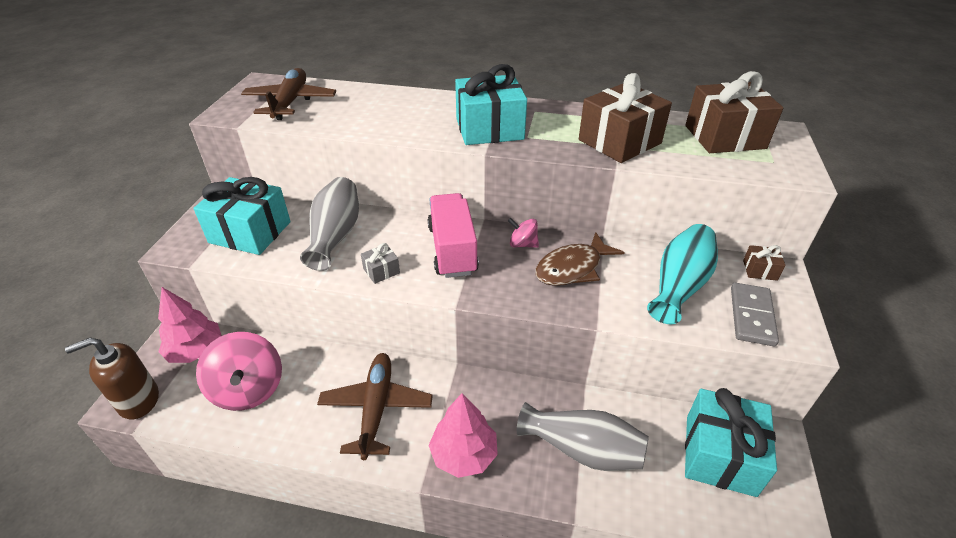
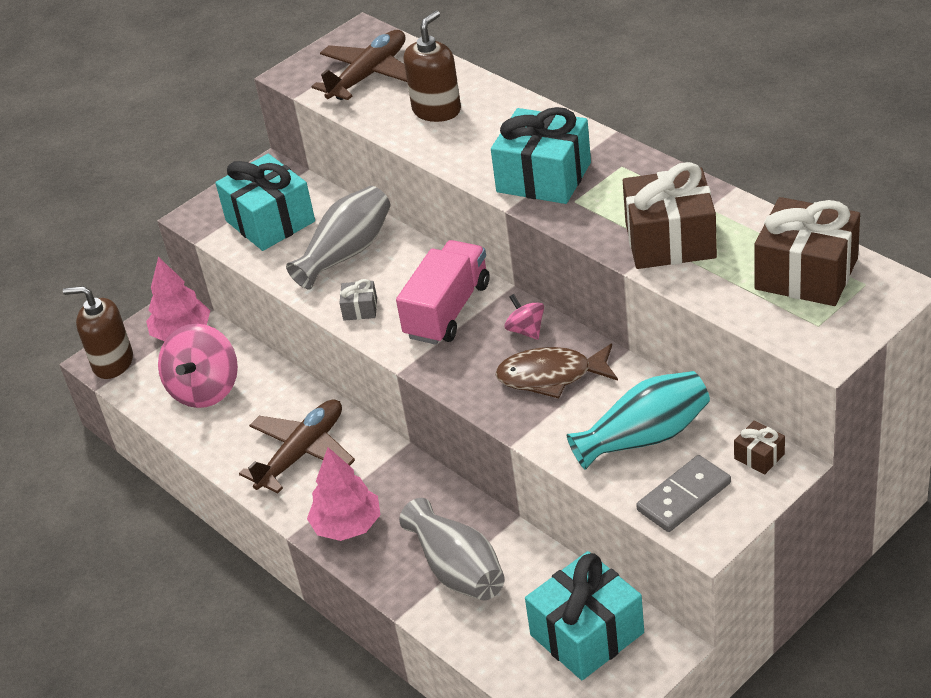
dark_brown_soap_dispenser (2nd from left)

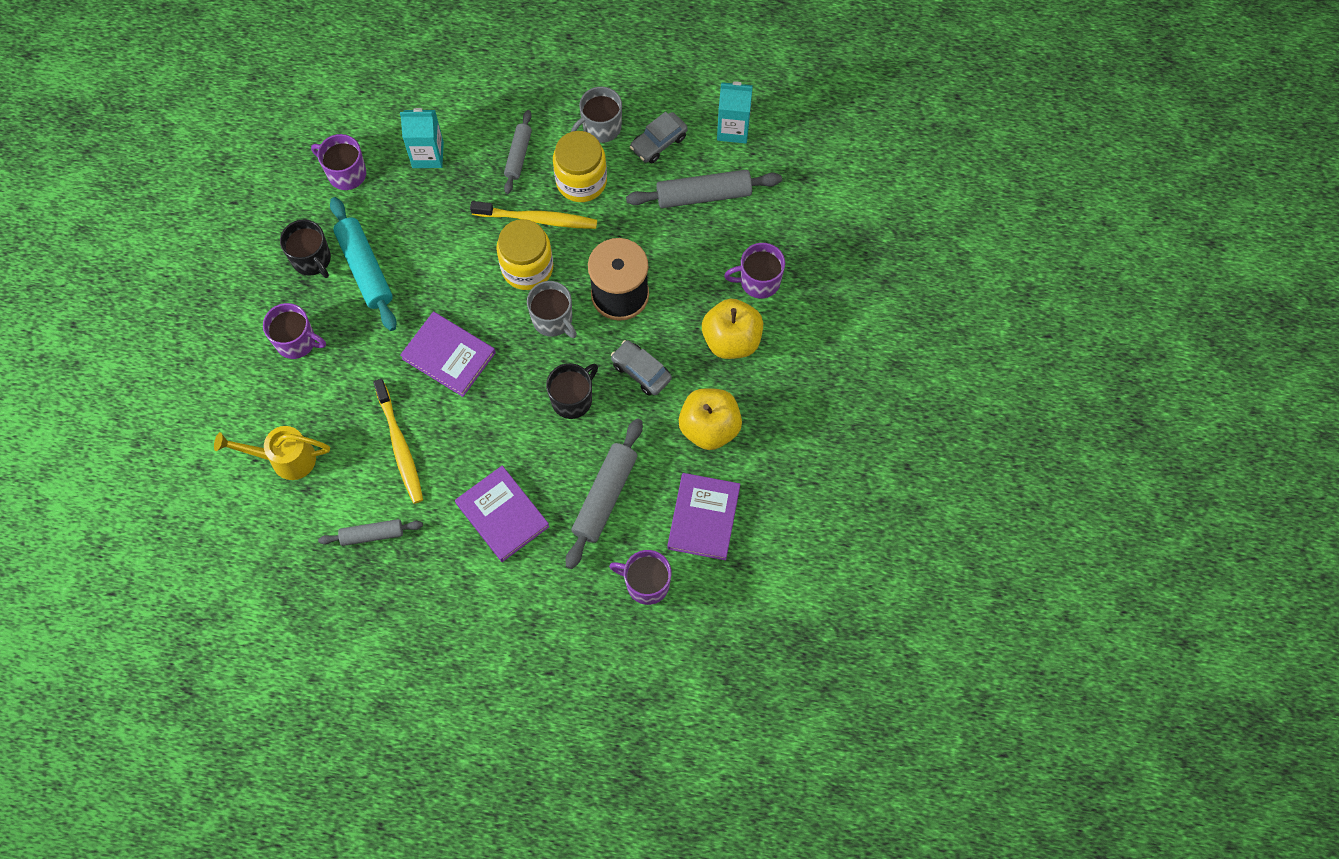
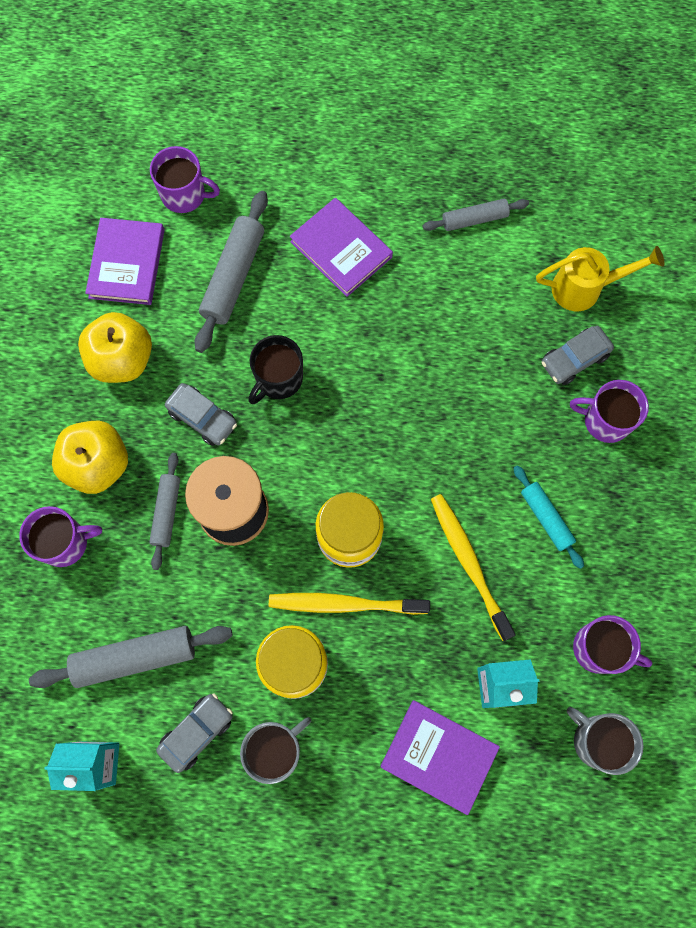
ash-grey_pastry_roller (2nd from left)
violet_hardback (3rd from left)
yellow_tooth_brush (2nd from left)
aqua_pastry_roller
ash-grey_toy_car (3rd from left)
ash-grey_tea_mug (2nd from left)
jet-black_tea_mug (1st from left in the first image)

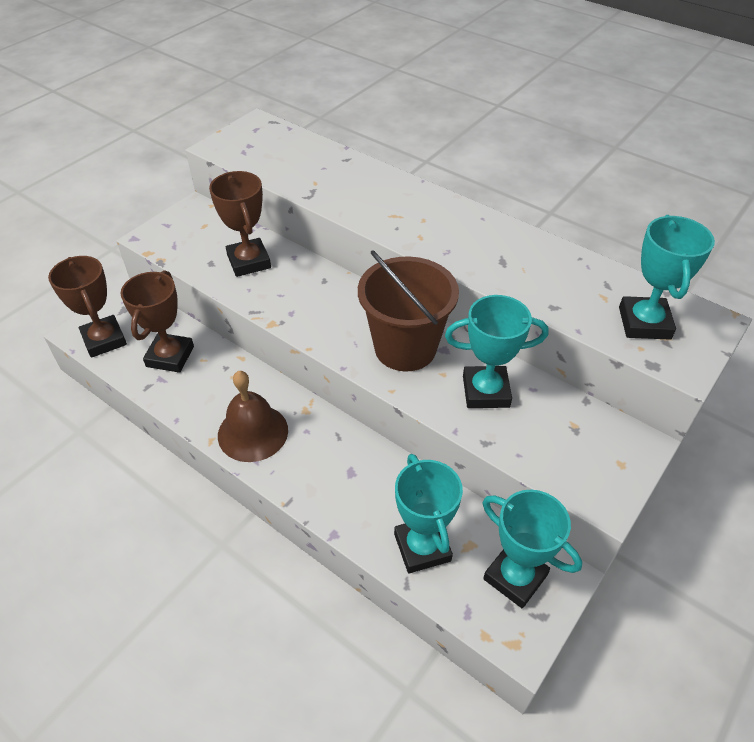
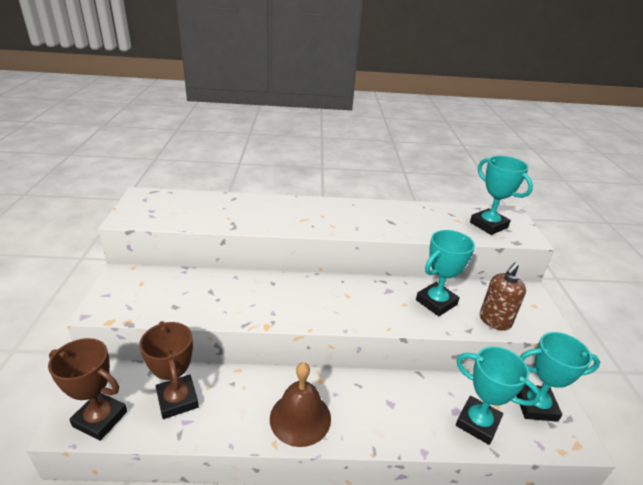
dark_brown_soap_dispenser
dark_brown_trophy (3rd from left in the first image)
dark_brown_pail

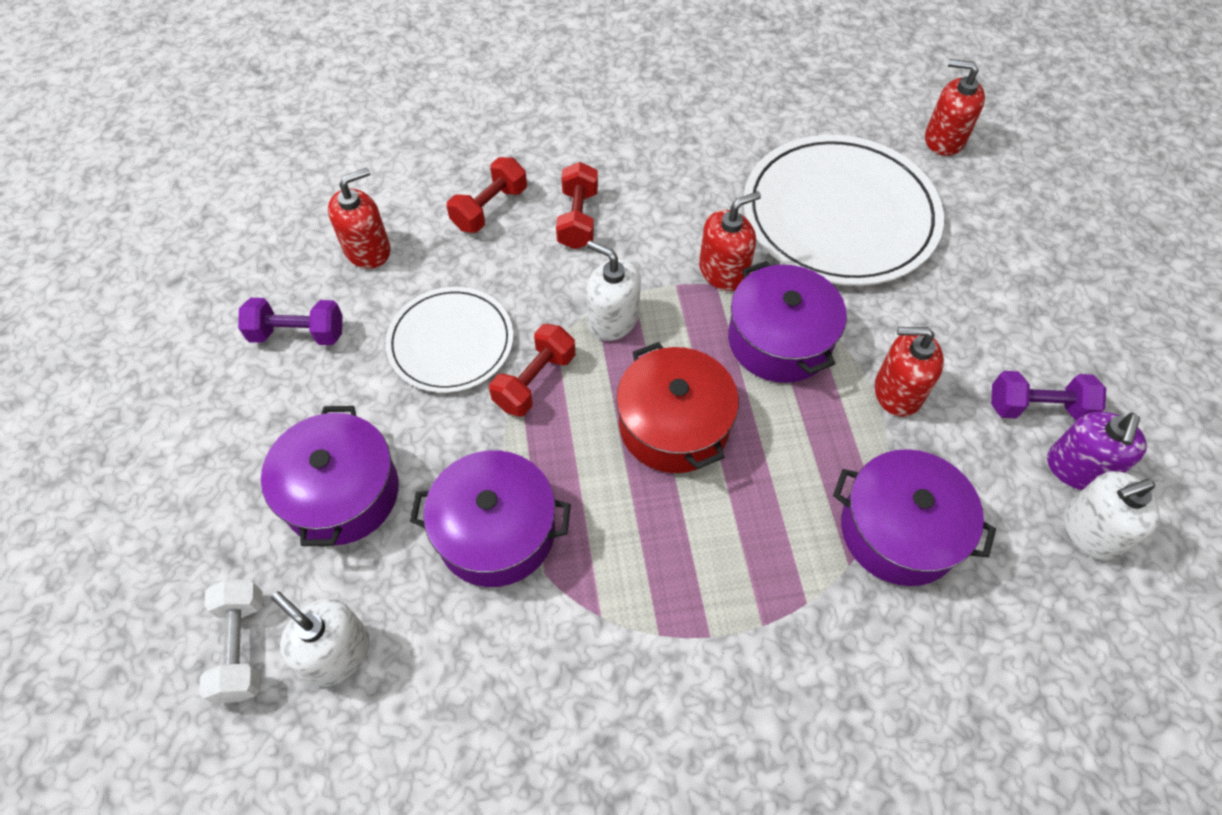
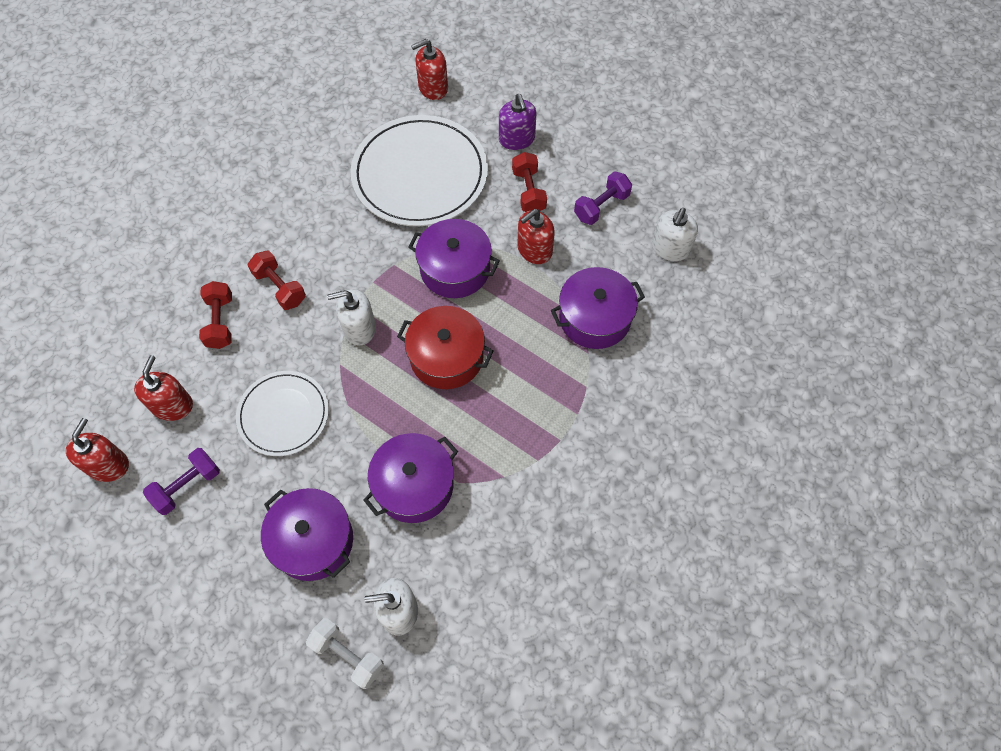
scarlet_soap_dispenser (1st from left)
violet_soap_dispenser
scarlet_free_weight (3rd from left)

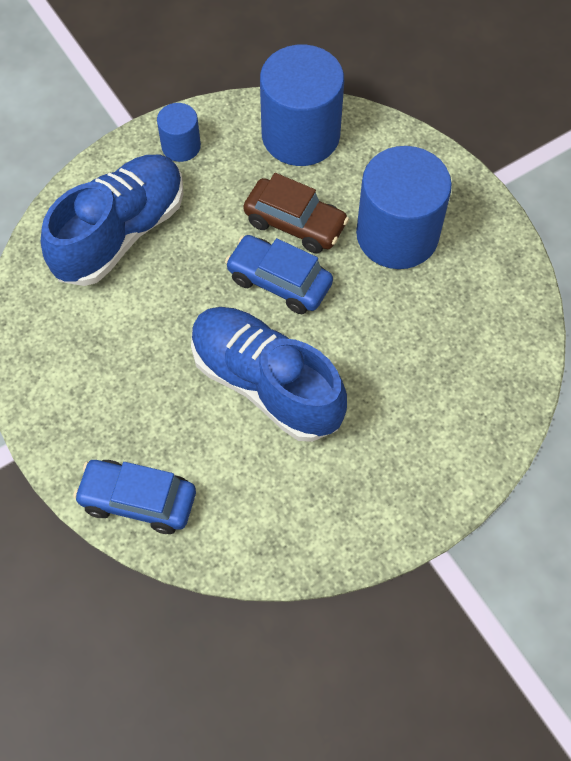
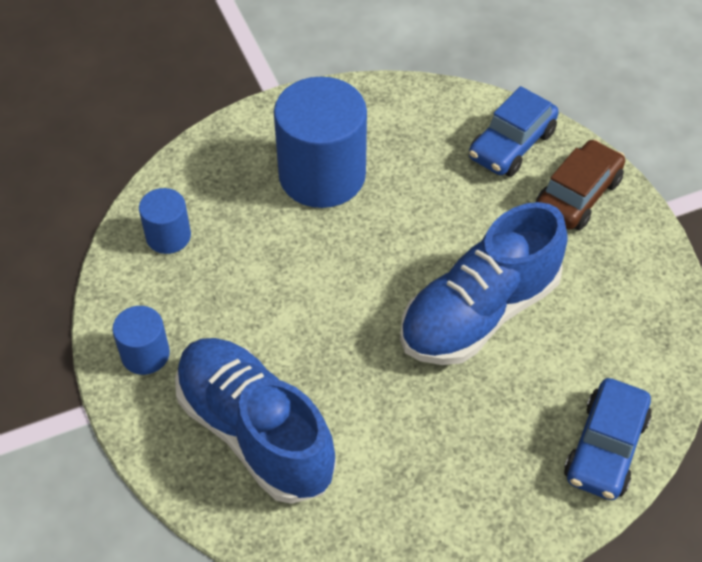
cobalt_solid_cylinder (2nd from left)
cobalt_toy_car (1st from left)
dark_brown_toy_car

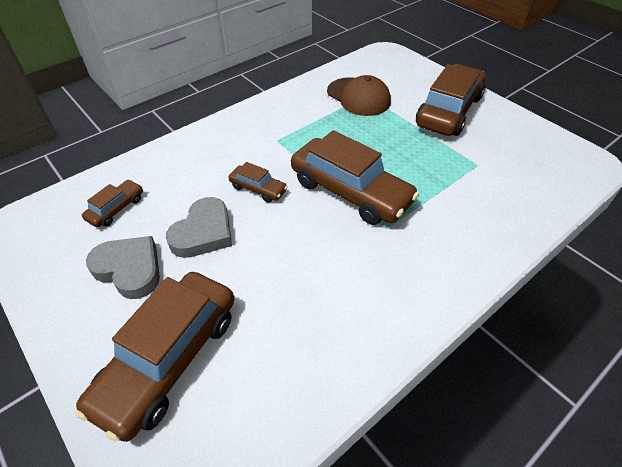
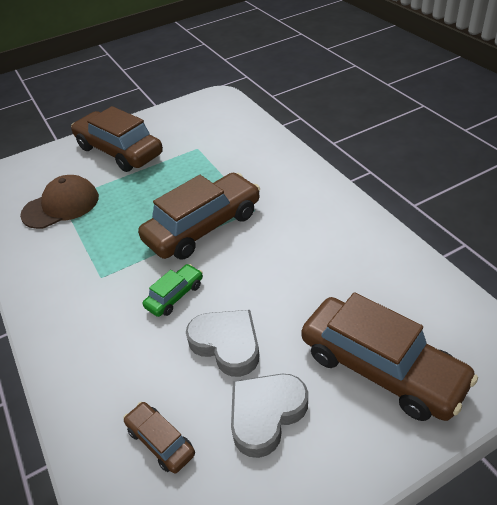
leaf-green_toy_car

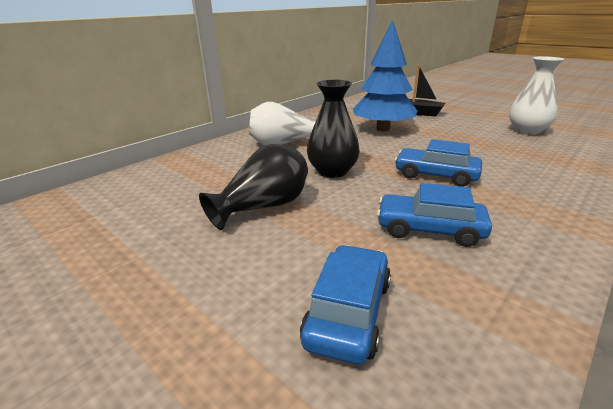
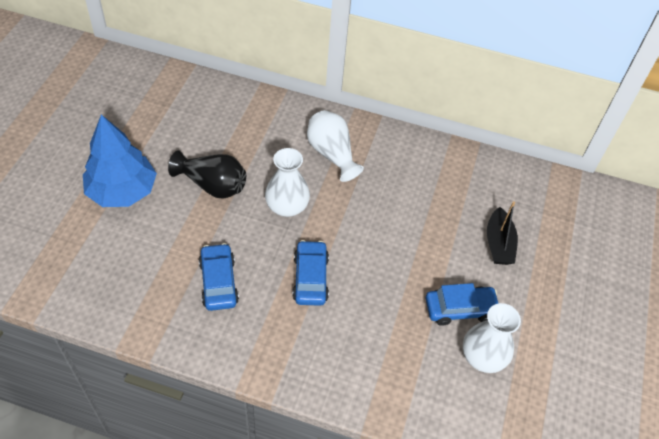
cobalt_toy_tree
pure_white_flower_vase (1st from left)
cobalt_toy_car (3rd from left)

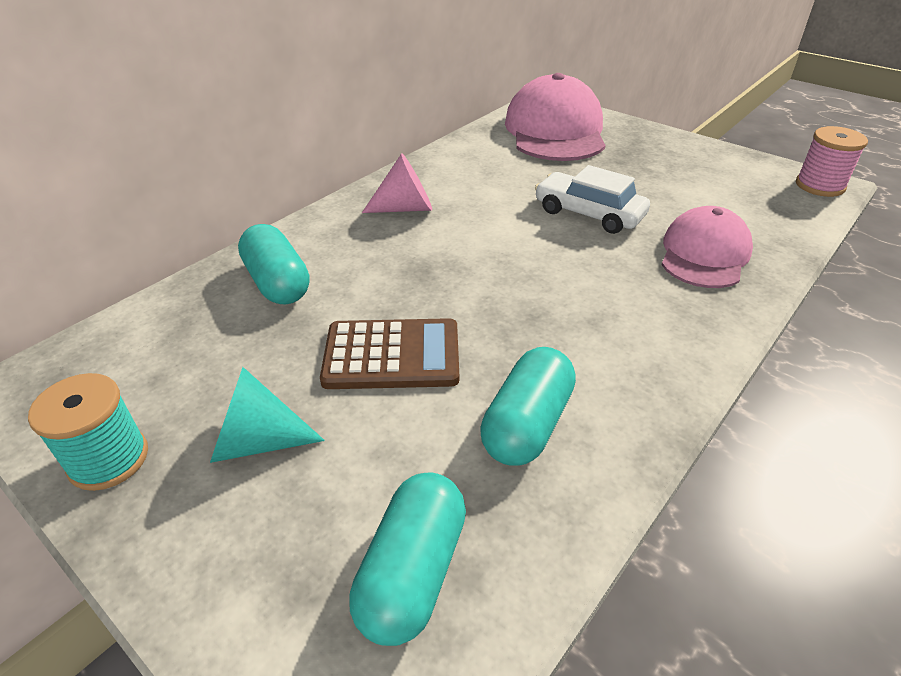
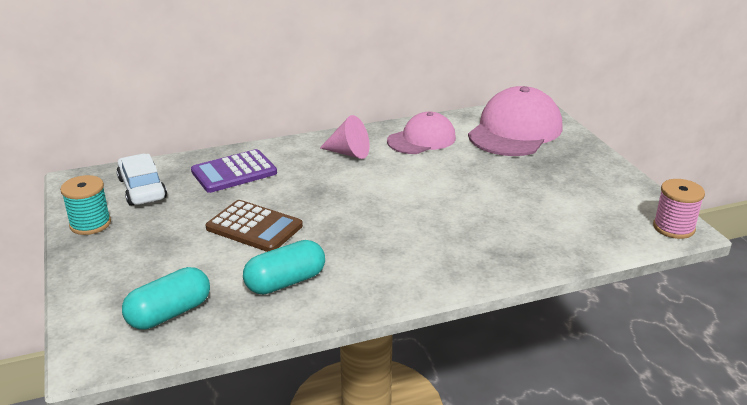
pure_white_toy_car
violet_pocket_calculator
rose-pink_baseball_cap (1st from left)
aqua_cone_shape

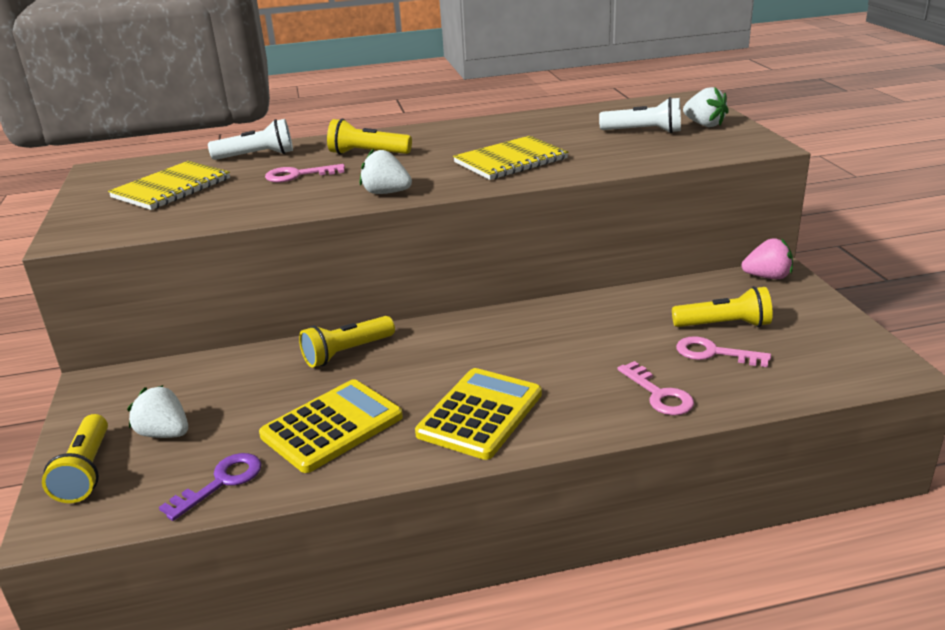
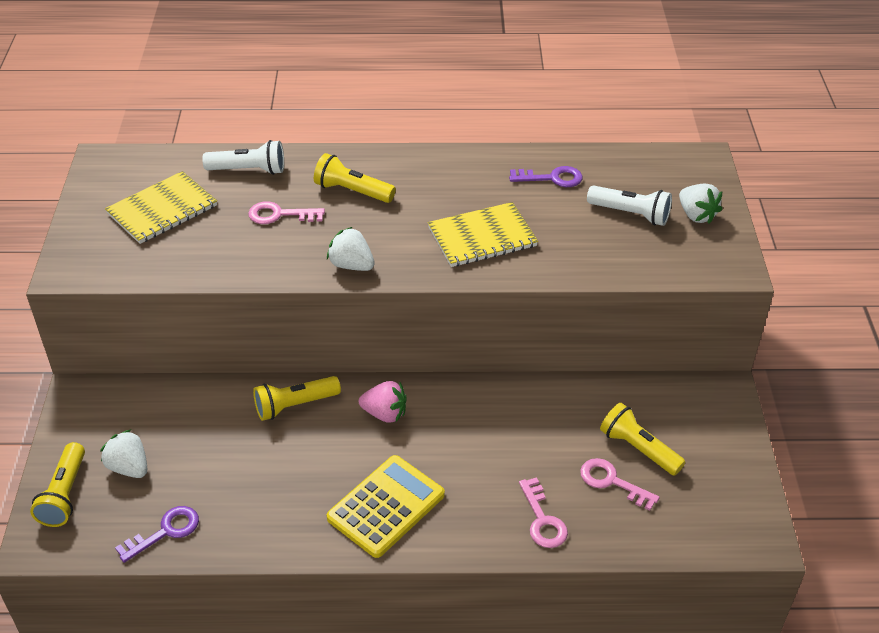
rose-pink_berry
violet_latchkey (2nd from left)
yellow_torch (4th from left)
yellow_pocket_calculator (1st from left in the first image)

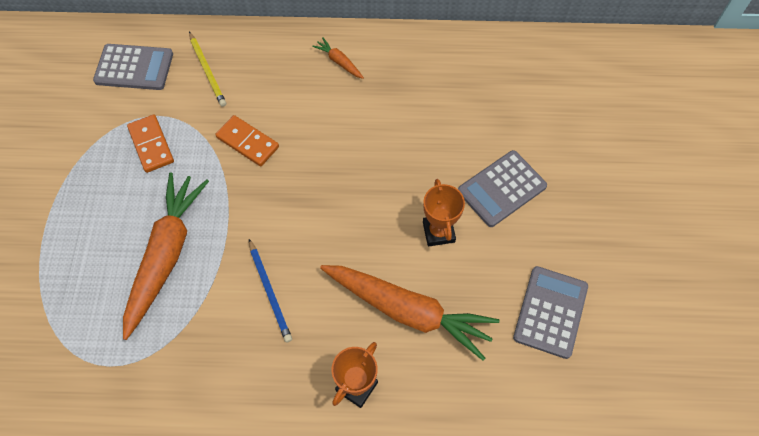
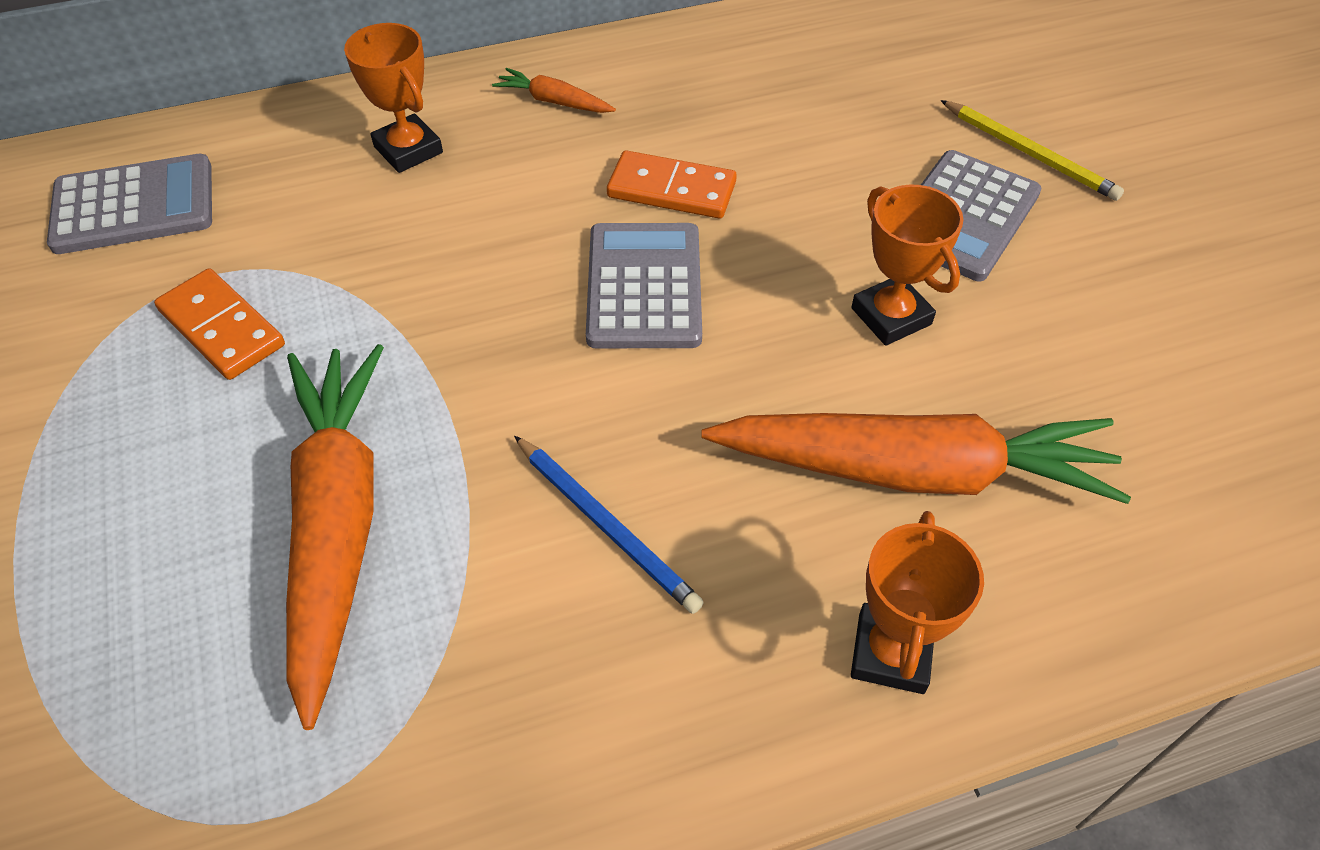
orange-coloured_trophy (1st from left)
ash-grey_pocket_calculator (2nd from left)
orange-coloured_domino_tile (2nd from left)
yellow_lead_pencil

